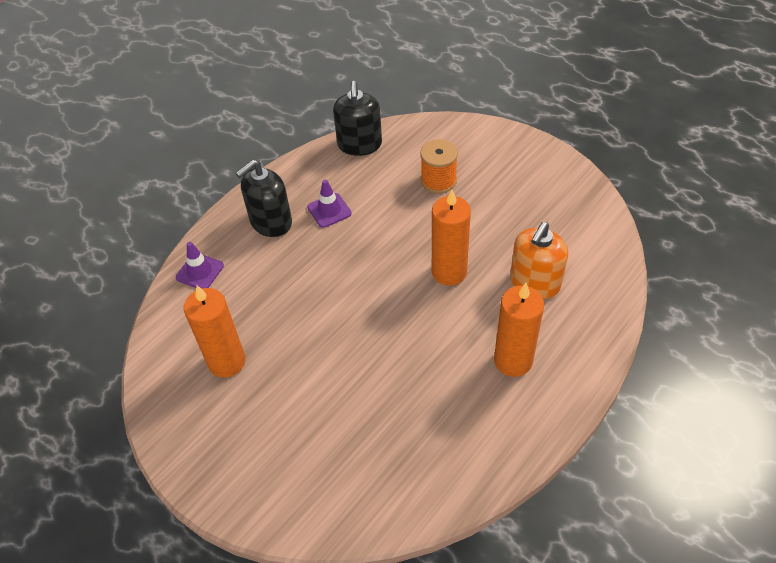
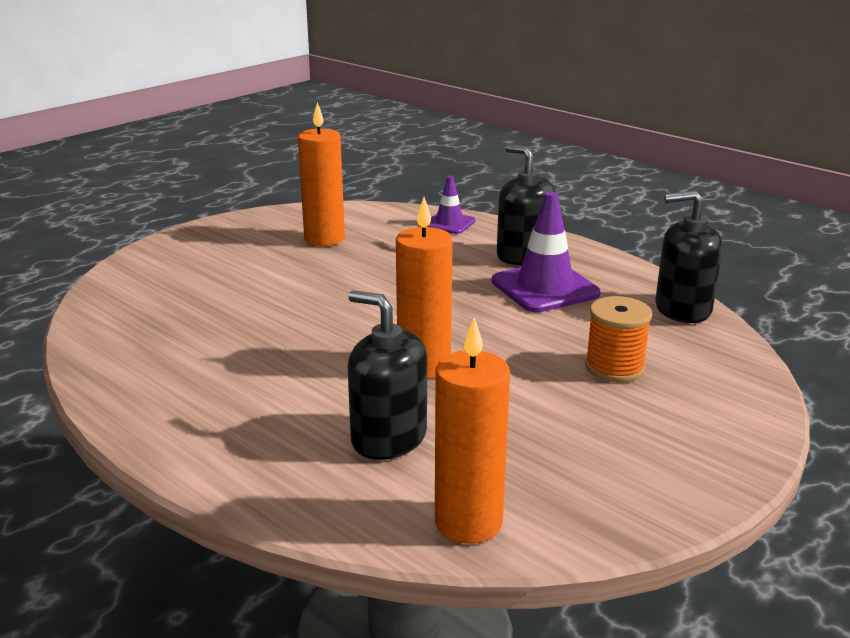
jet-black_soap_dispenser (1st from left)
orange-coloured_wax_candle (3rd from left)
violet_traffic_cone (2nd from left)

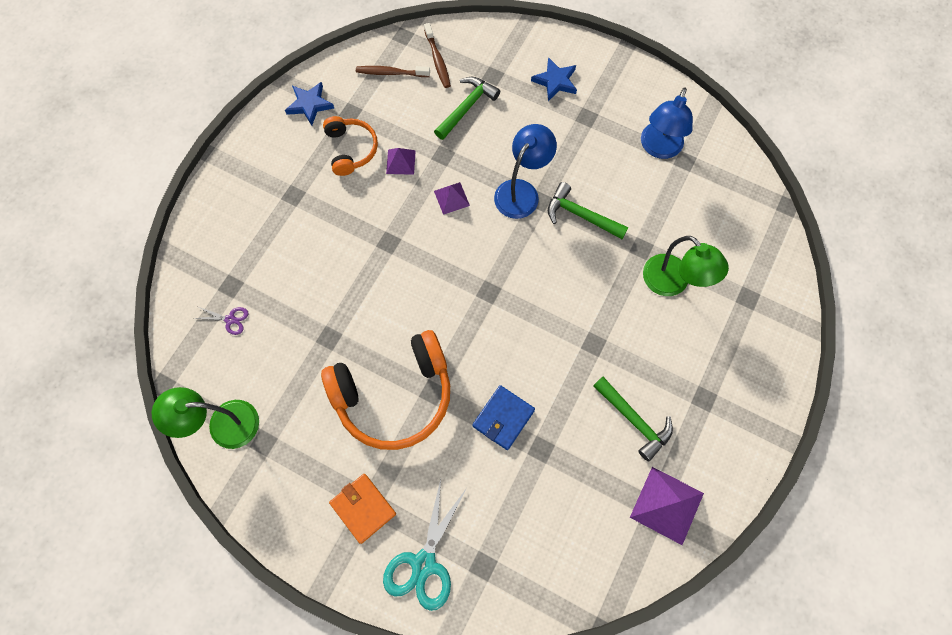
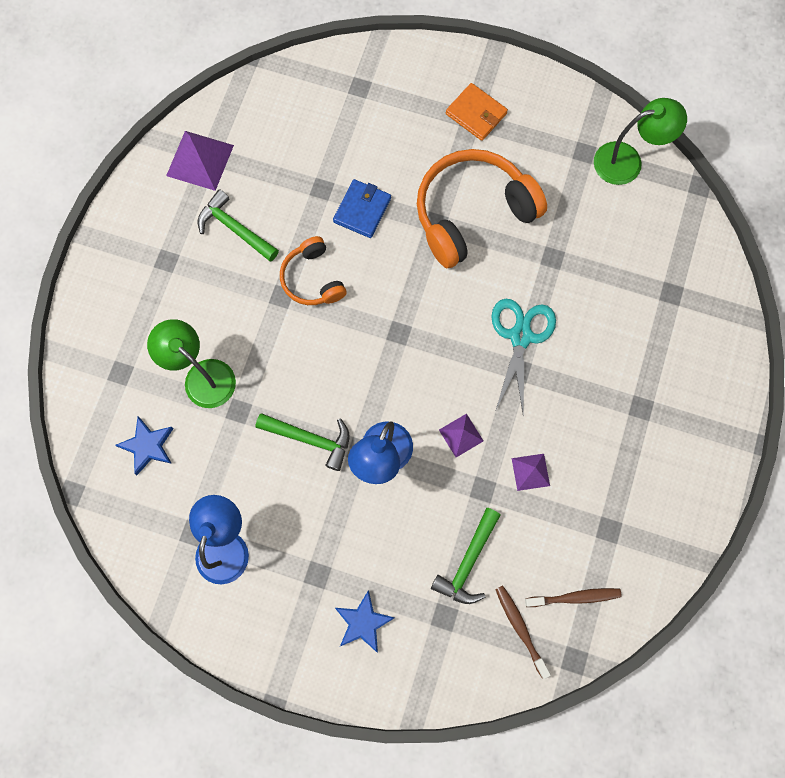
cobalt_star_shape (1st from left)
orange-coloured_headphones (1st from left)
aqua_shears
violet_shears

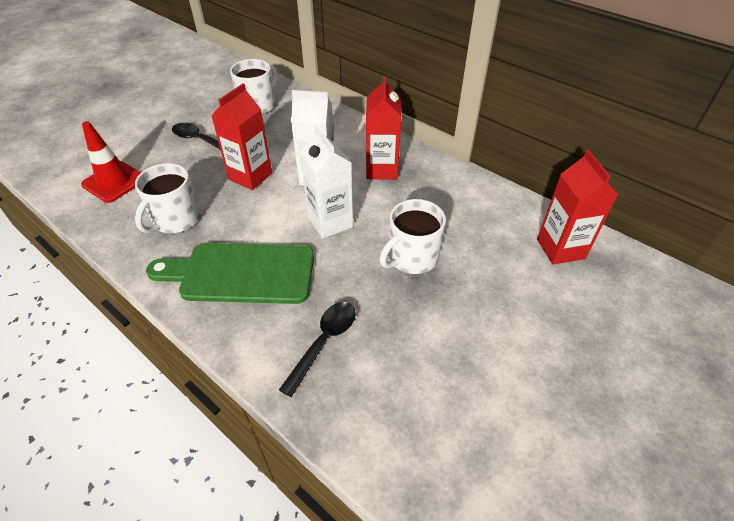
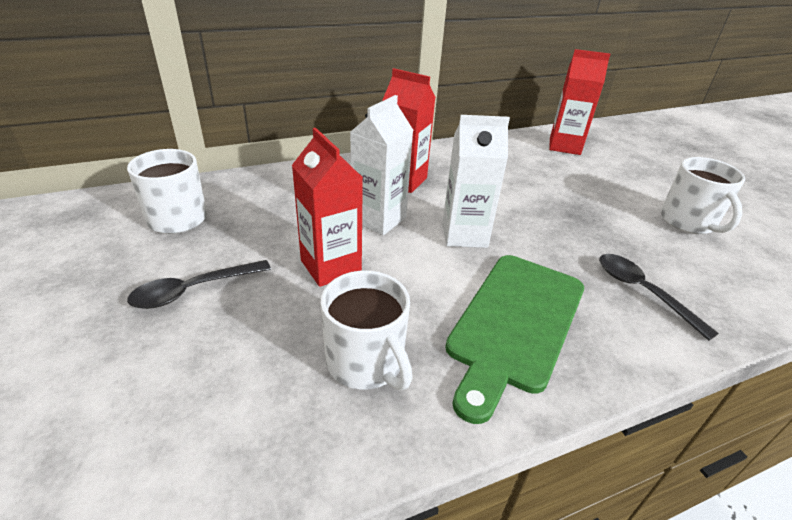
pure_white_tea_mug (3rd from left)
scarlet_traffic_cone

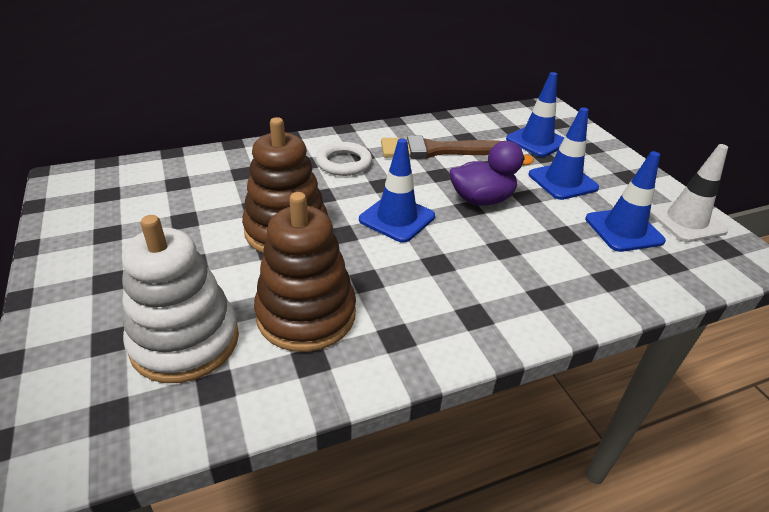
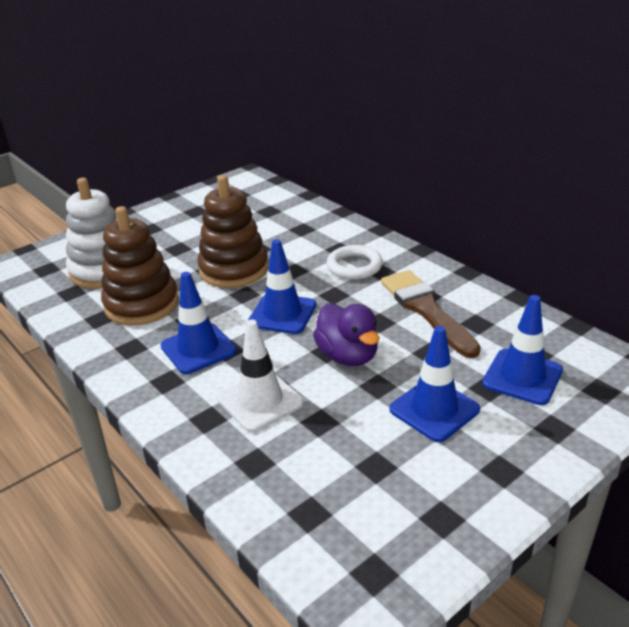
cobalt_traffic_cone (1st from left)
pure_white_traffic_cone

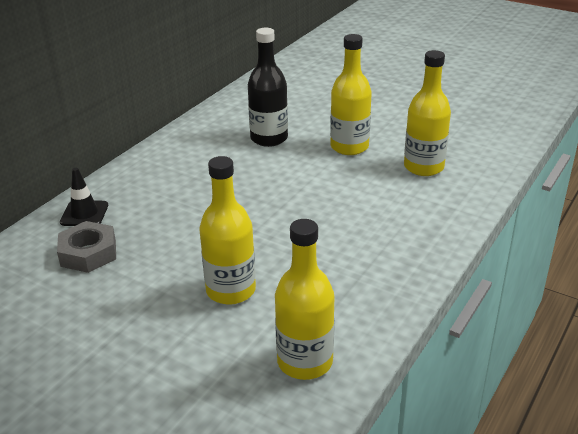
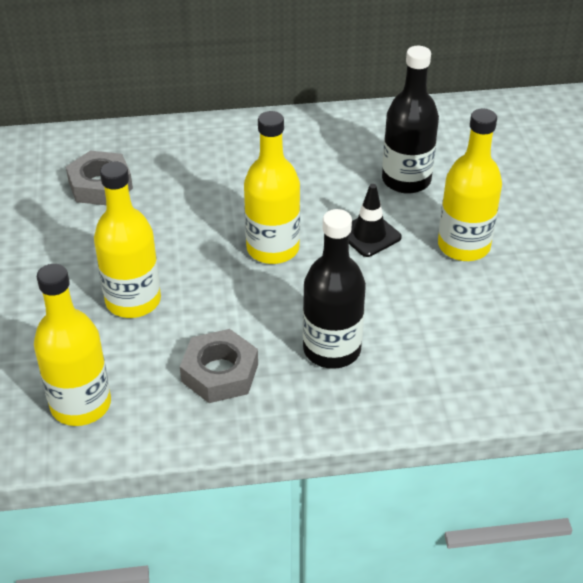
ash-grey_hexagon_nut (2nd from left)
yellow_flask (3rd from left)
jet-black_flask (1st from left)
jet-black_traffic_cone

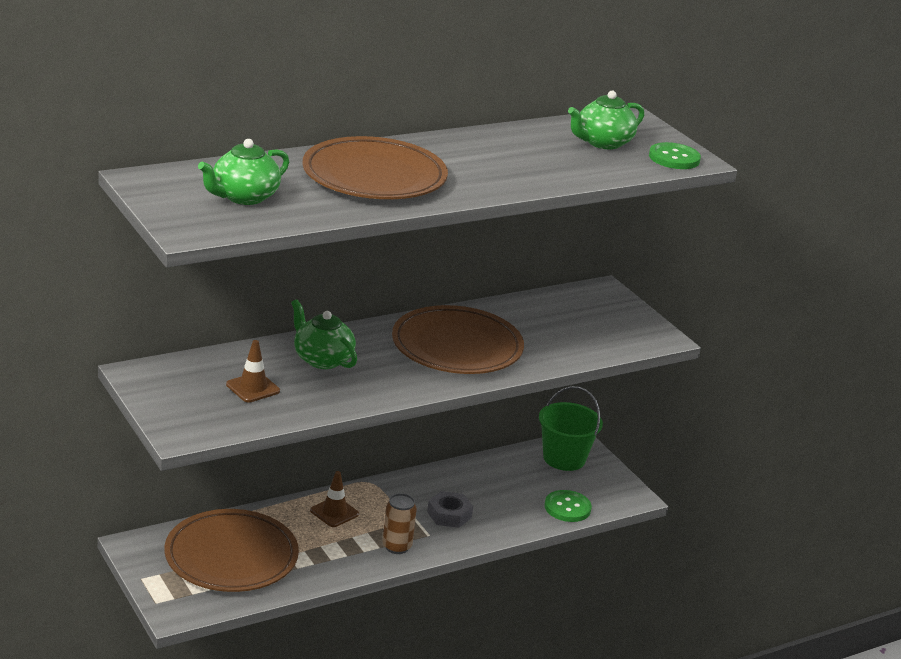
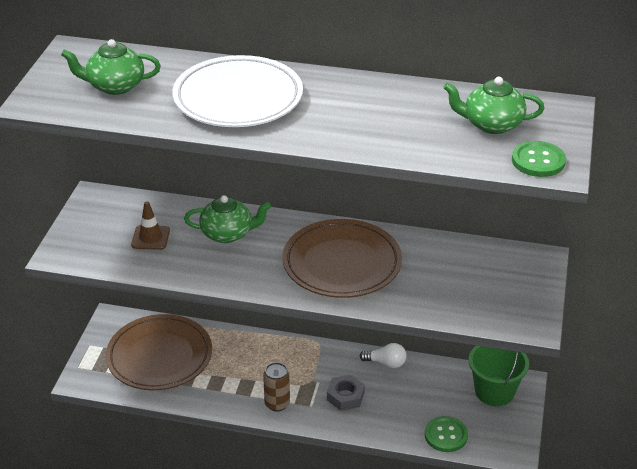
pure_white_flat_dish
leaf-green_tea_pot (2nd from left)
pure_white_bulb
dark_brown_traffic_cone (2nd from left in the first image)

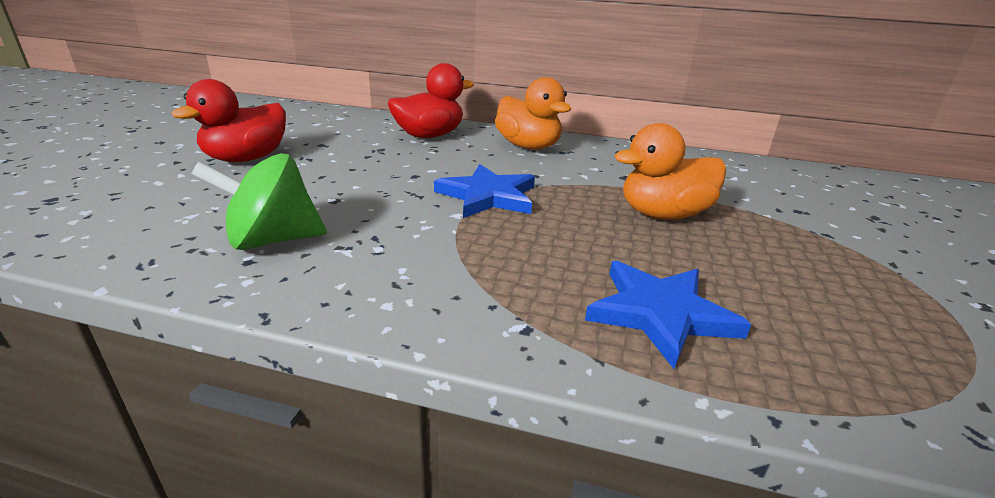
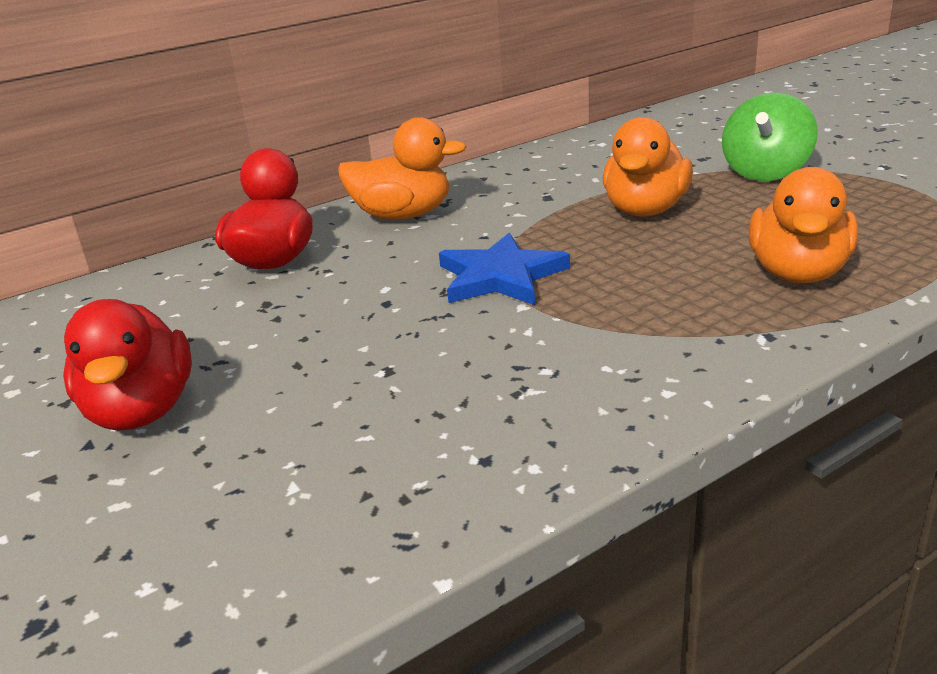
leaf-green_spinning_top
orange-coloured_toy_duck (3rd from left)

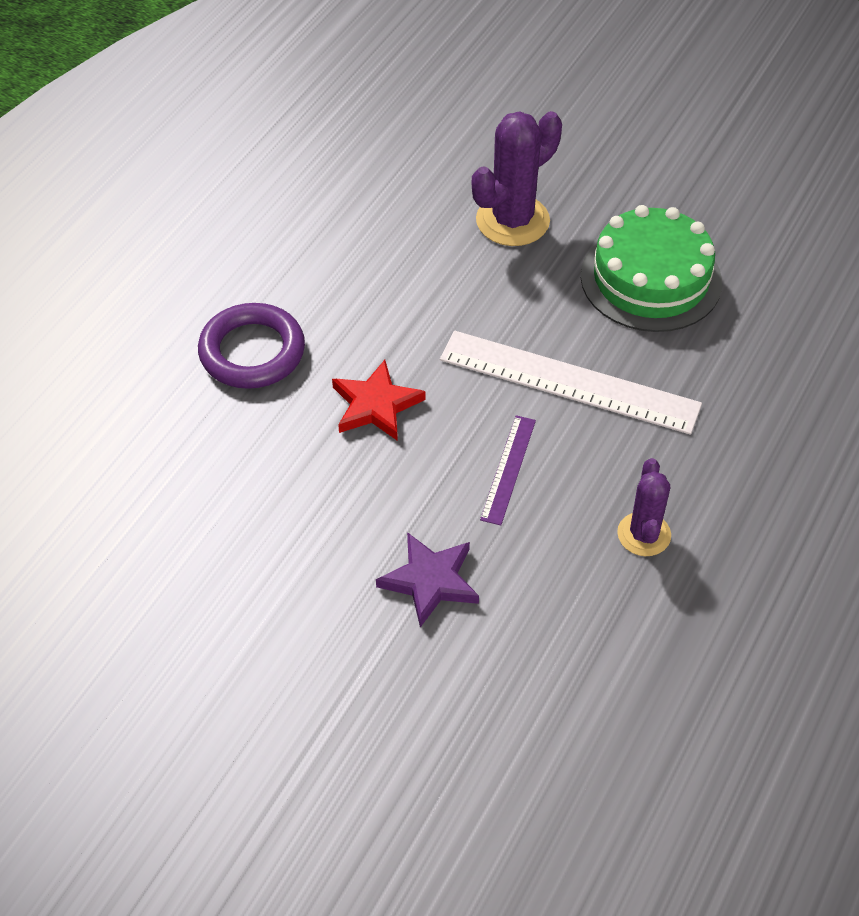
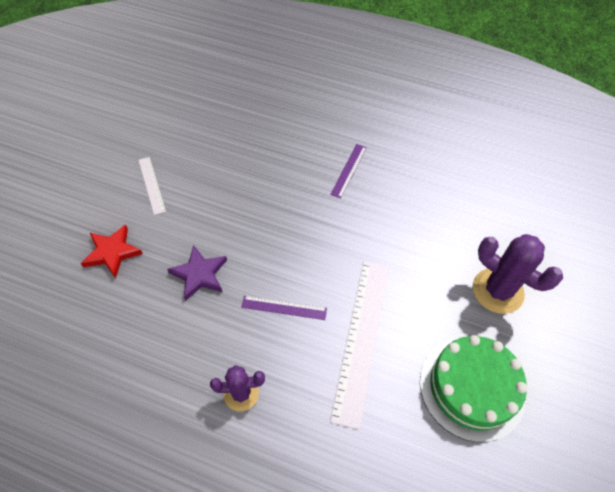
scarlet_star_shape
pure_white_measuring_stick (1st from left)
violet_measuring_stick (2nd from left)

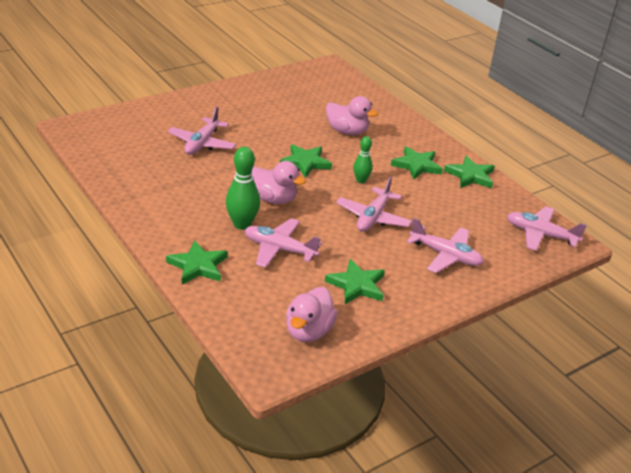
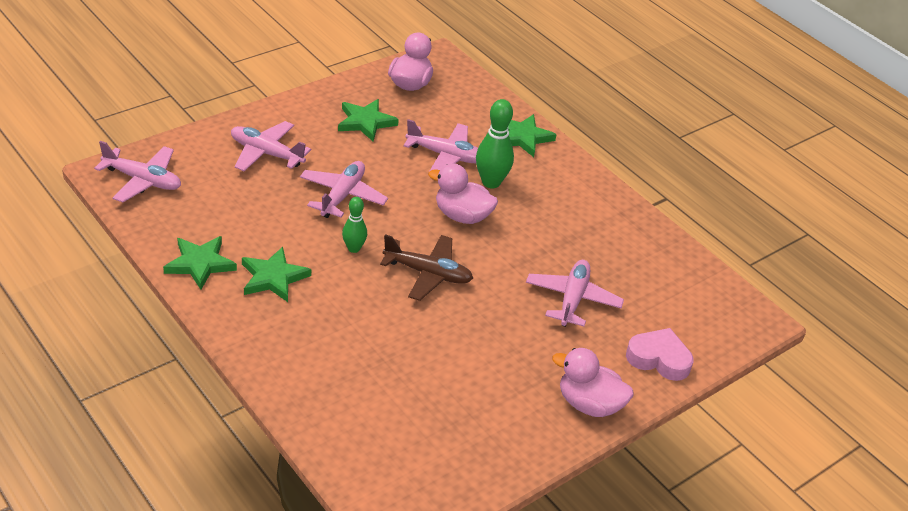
dark_brown_aeroplane
rose-pink_toy_duck (3rd from left)
rose-pink_heart_shape

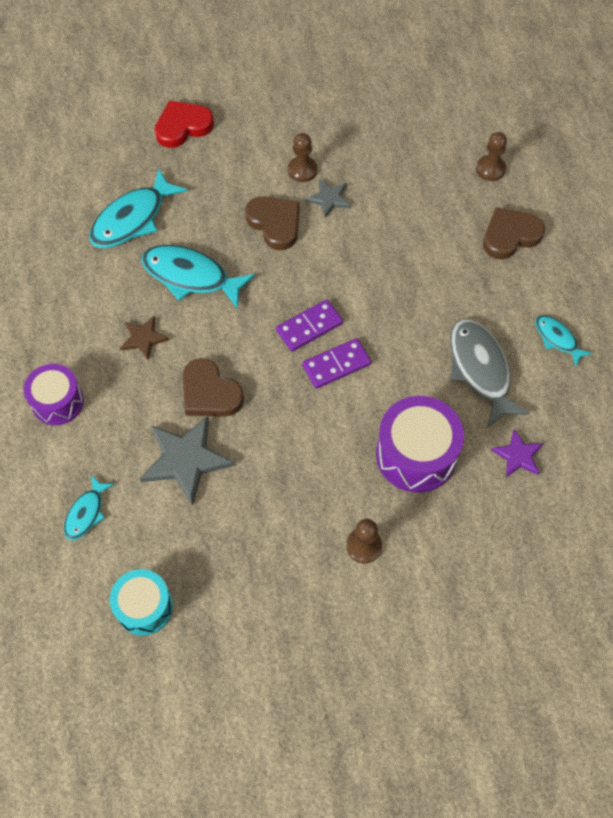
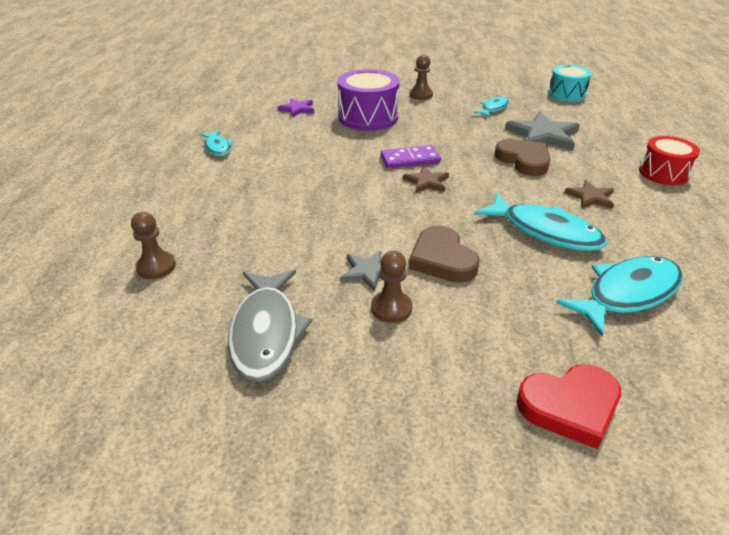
ash-grey_fish
dark_brown_star_shape (1st from left)
aqua_fish (2nd from left)
scarlet_toy_drum
dark_brown_heart_shape (3rd from left in the first image)

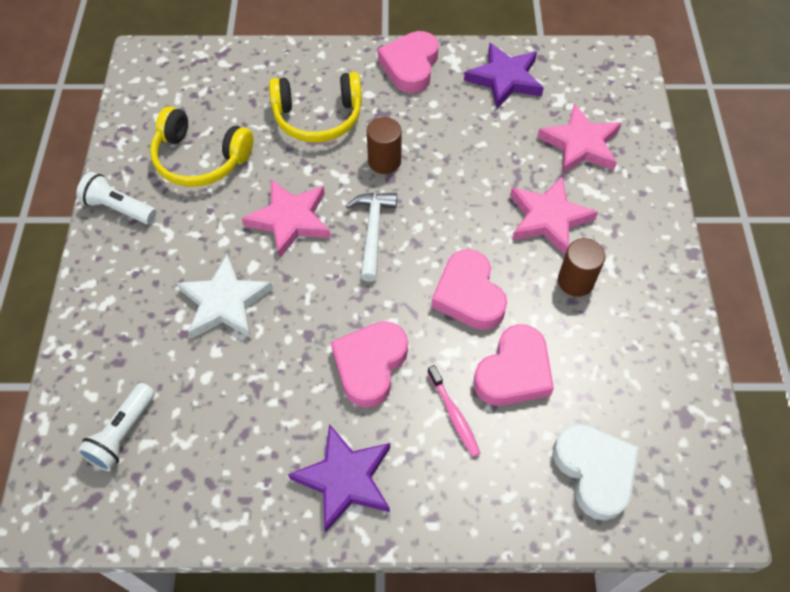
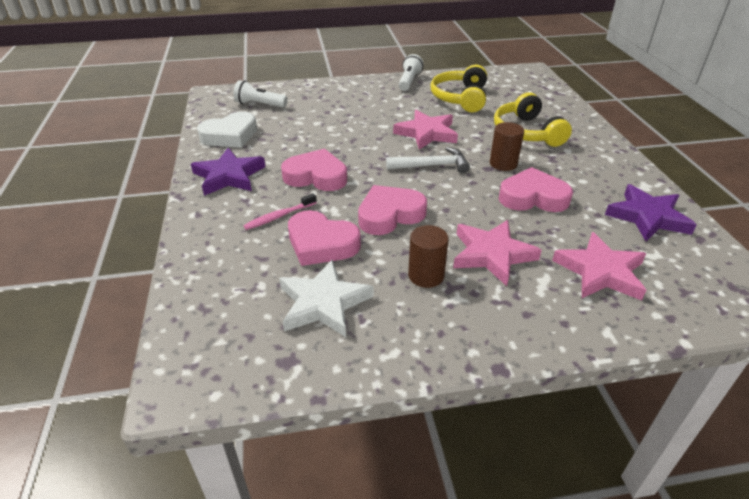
pure_white_heart_shape
pure_white_star_shape
rose-pink_heart_shape (4th from left)

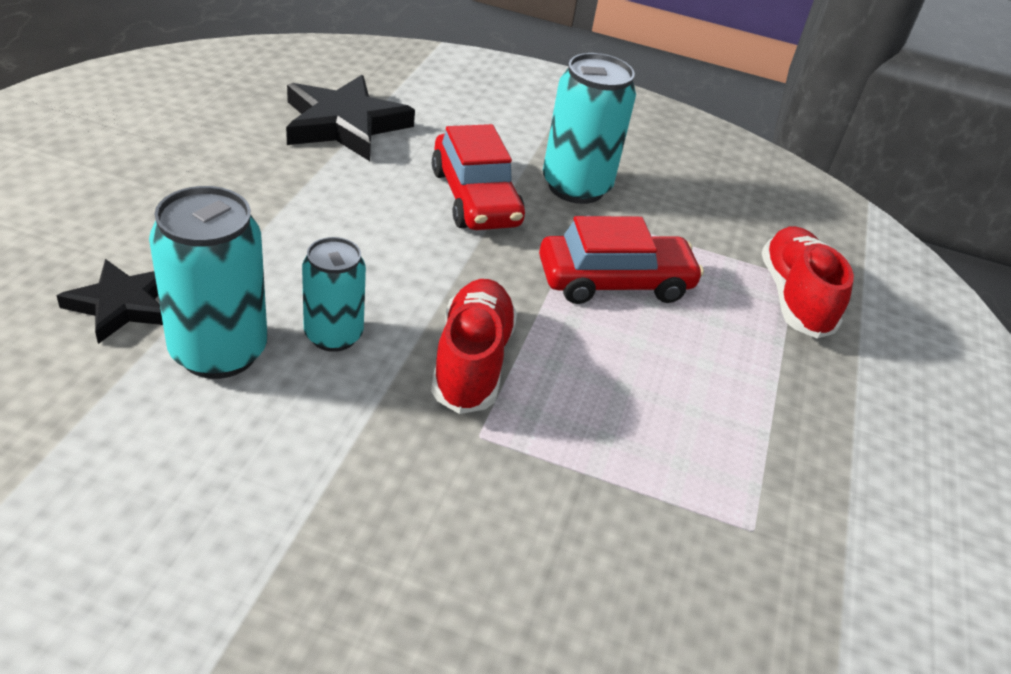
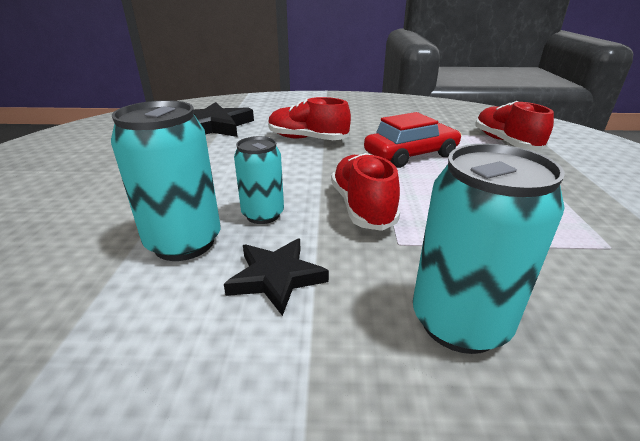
jet-black_star_shape (2nd from left)
scarlet_sneaker (1st from left)
aqua_soda_can (3rd from left)

